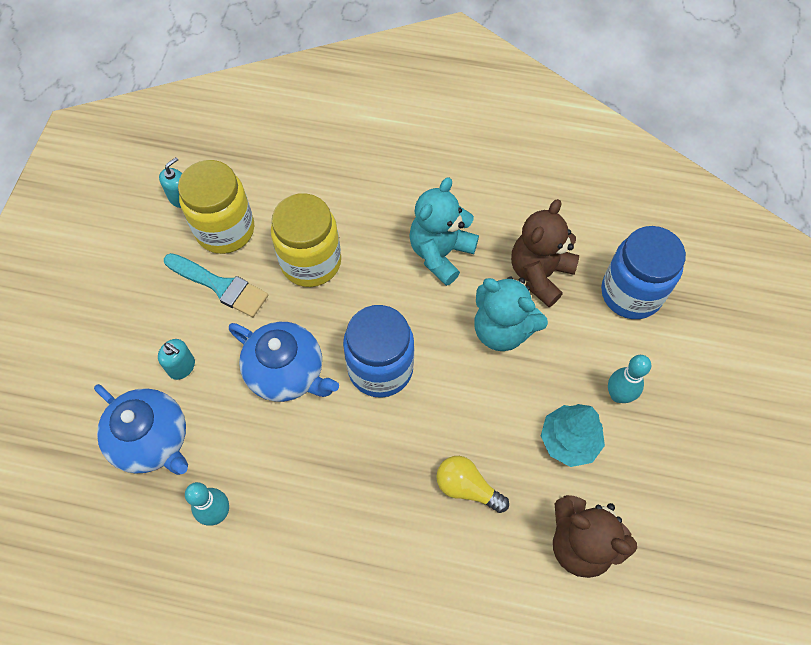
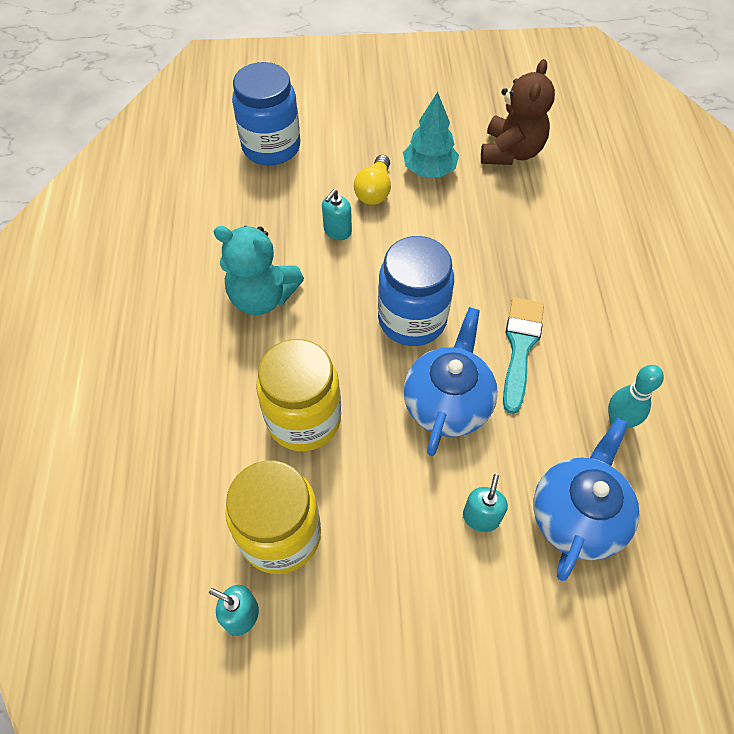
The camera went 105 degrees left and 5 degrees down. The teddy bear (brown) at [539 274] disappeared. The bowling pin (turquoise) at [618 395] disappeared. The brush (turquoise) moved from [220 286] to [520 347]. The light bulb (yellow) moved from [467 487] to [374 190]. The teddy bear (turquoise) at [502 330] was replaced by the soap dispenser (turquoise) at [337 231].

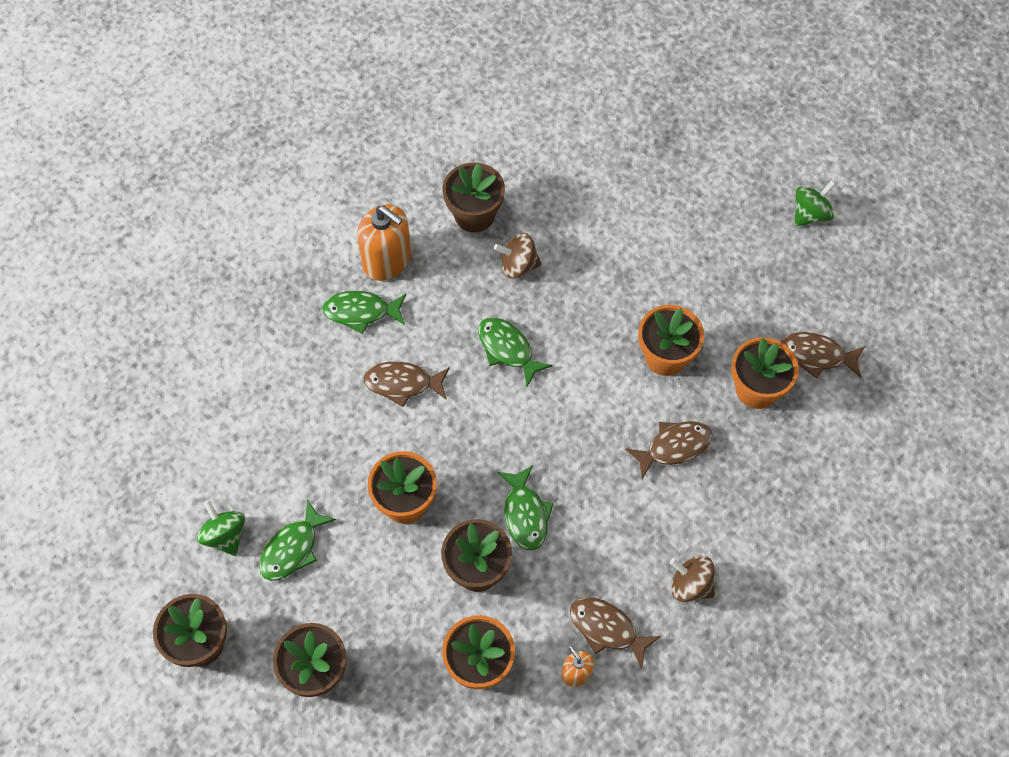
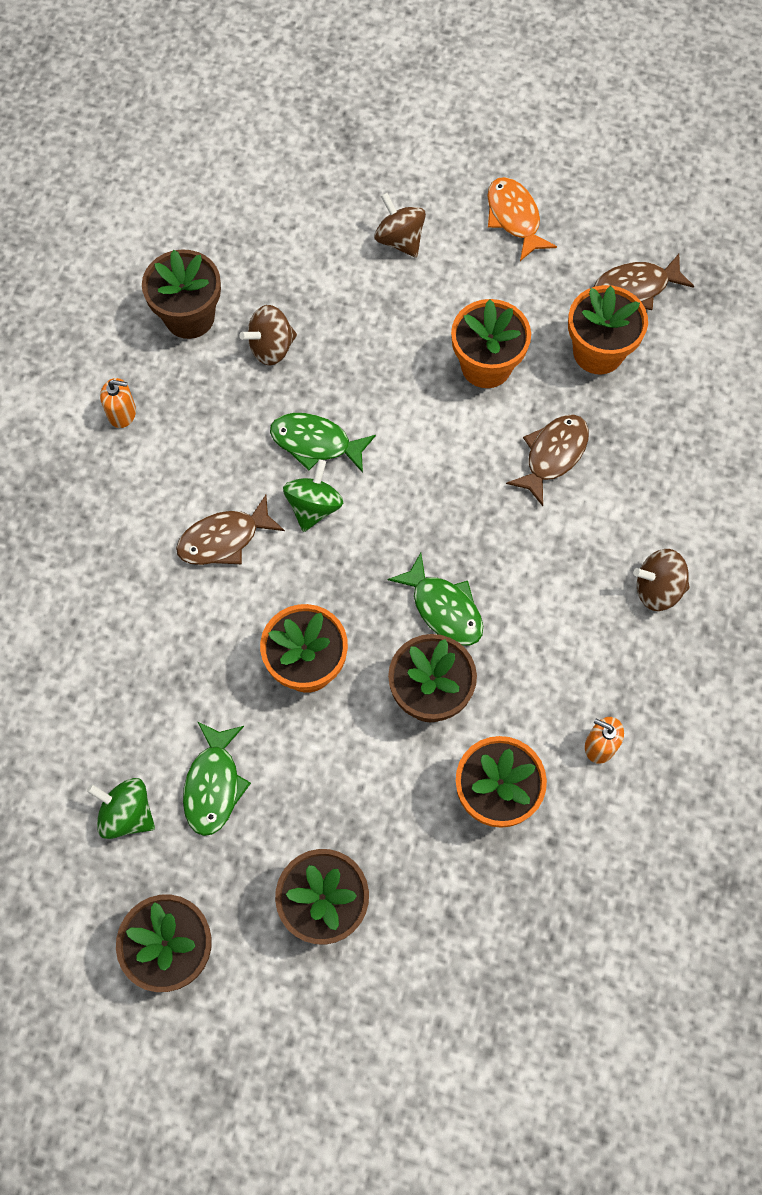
The camera went 30 degrees left and 5 degrees up. The fish (green) at [361 312] disappeared. The fish (brown) at [607 629] disappeared. The spinning top (brown) at [400 240] appeared. The fish (orange) at [514 218] appeared. The spinning top (green) moved from [810 214] to [314 507]. The soap dispenser (orange) at [387 260] changed to 0.51 times the size.

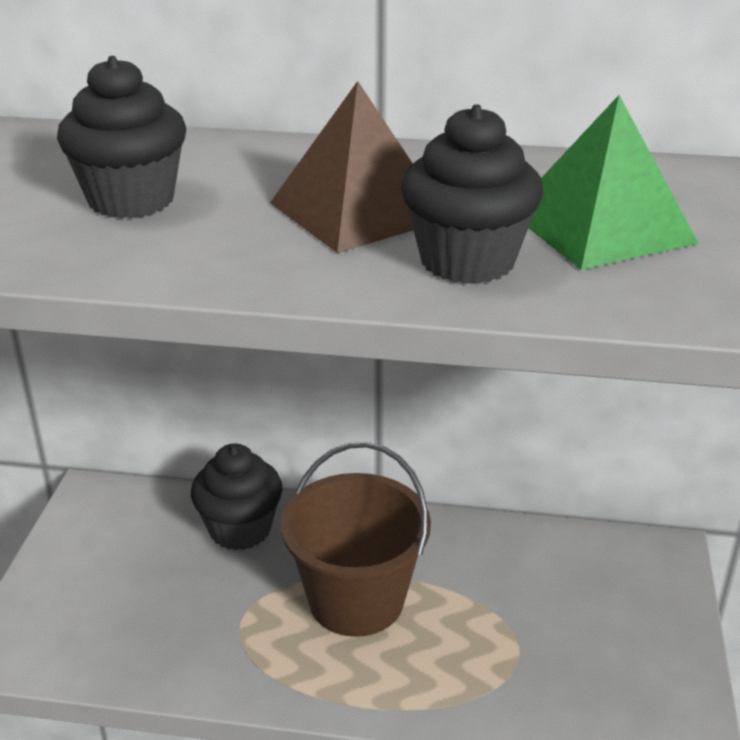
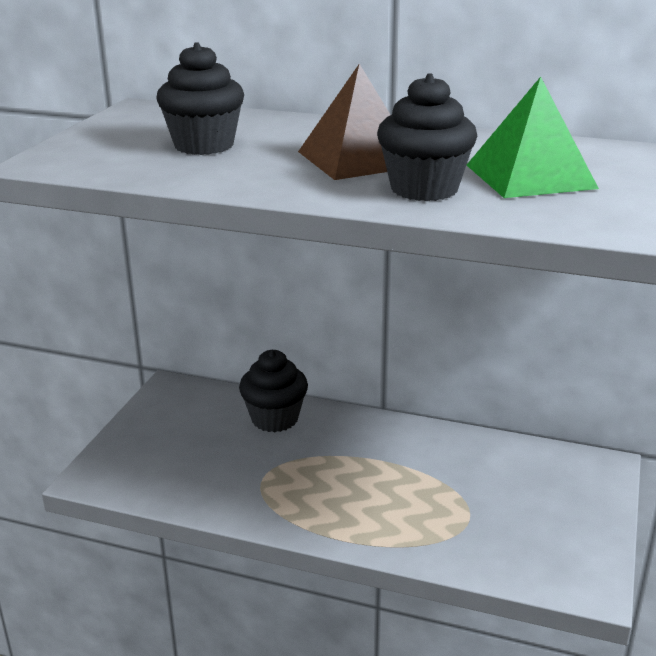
The camera went 10 degrees right and 5 degrees down. The bucket (brown) at [356 600] disappeared.

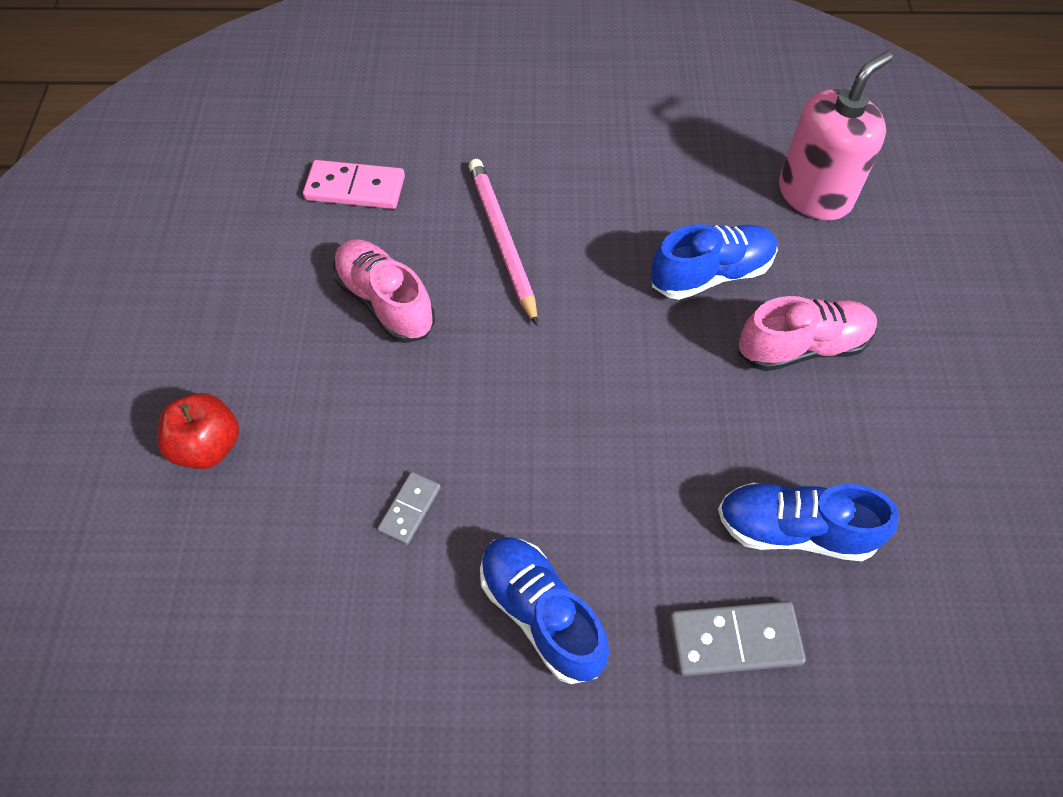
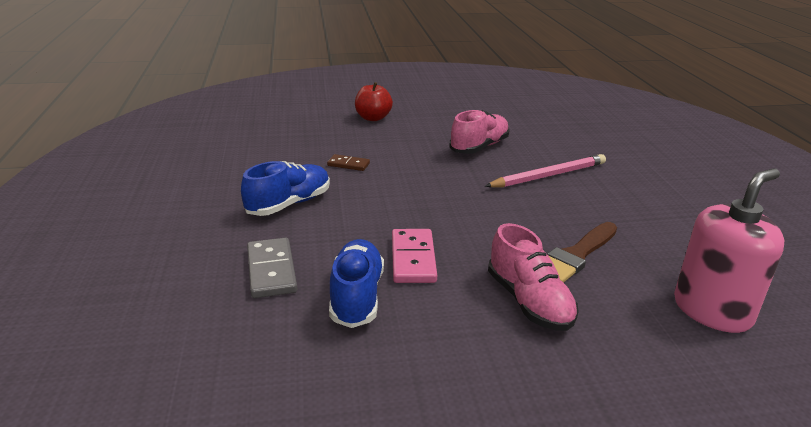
The camera went 80 degrees right and 30 degrees down. The domino (pink) moved from [355 188] to [413 259]. The shoe (blue) at [711 274] was replaced by the brush (brown) at [576 255]. The domino (grey) at [409 509] became the domino (brown) at [348 164]. The soap dispenser (pink) at [814 195] turned 75 degrees counterclockwise.

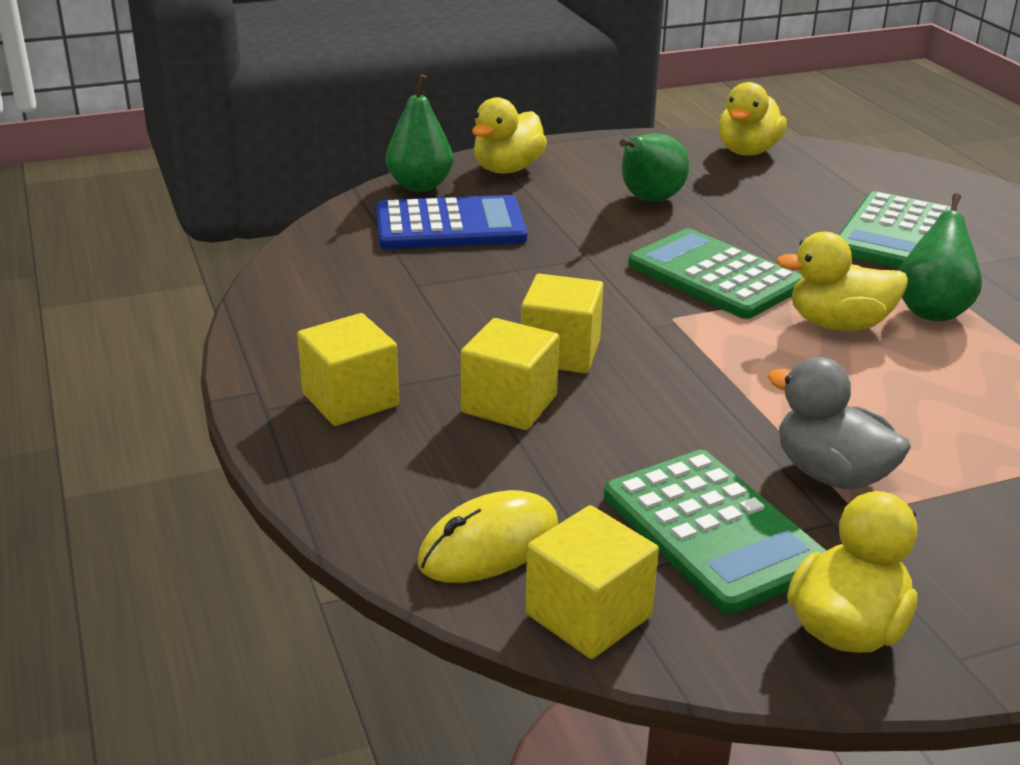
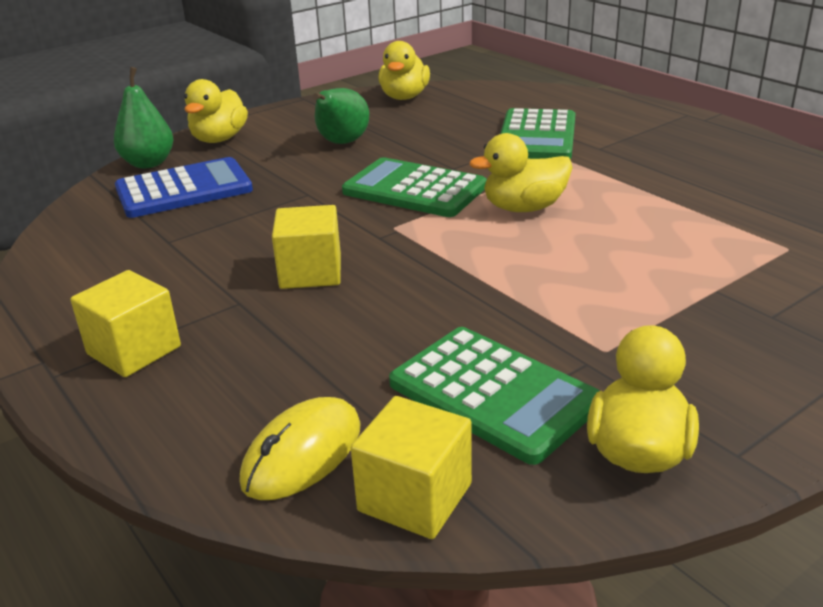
The camera went 15 degrees left and 0 degrees up. The cube (yellow) at [509 404] disappeared. The duck (grey) at [831 474] disappeared. The pear (green) at [932 310] disappeared.

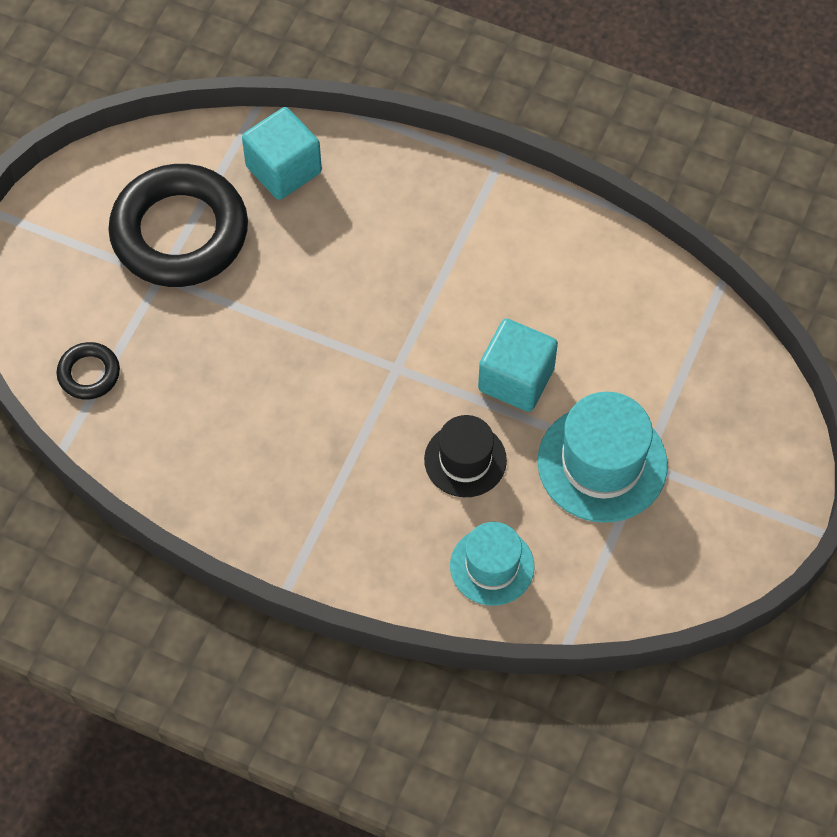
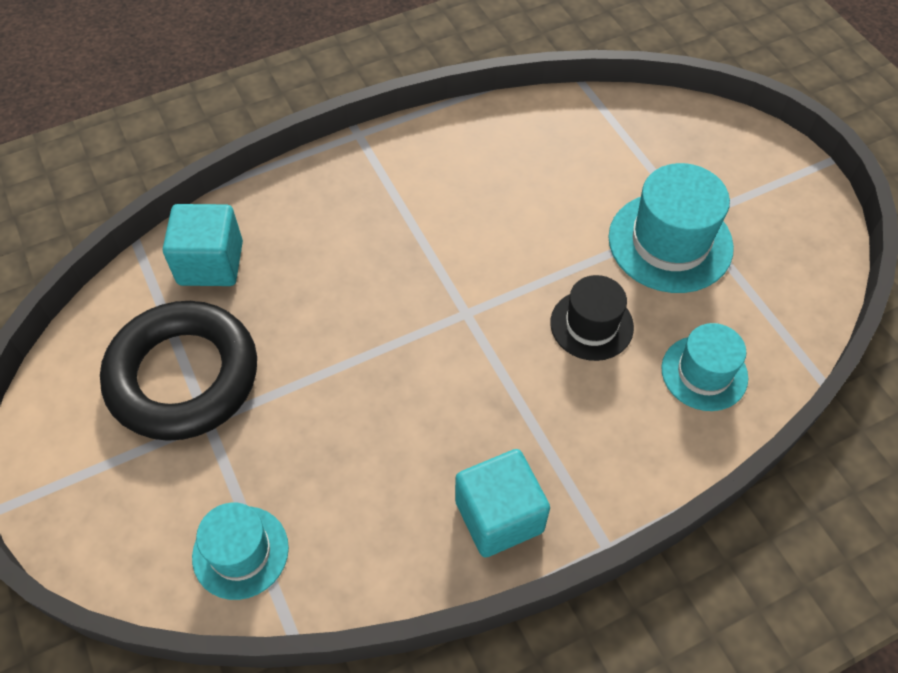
The camera went 50 degrees left and 5 degrees down. The cube (turquoise) moved from [516 379] to [499 516]. The ring (black) at [89 374] was replaced by the hat (turquoise) at [240 552].

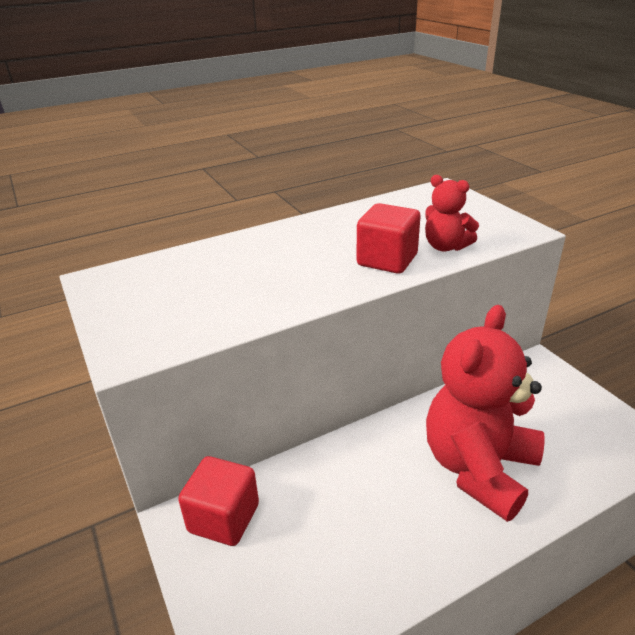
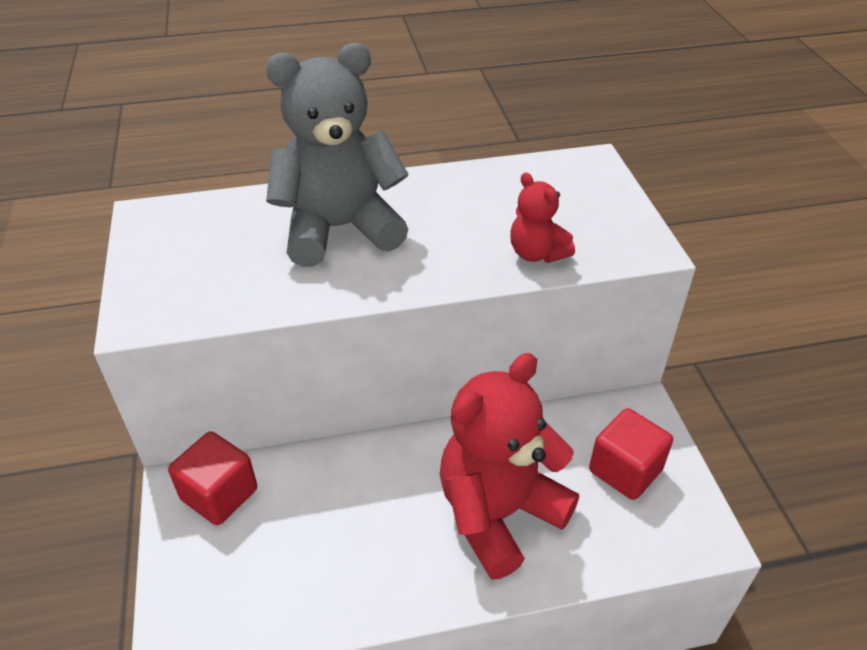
The camera went 15 degrees right and 10 degrees up. The teddy bear (grey) at [339 229] appeared. The cube (red) moved from [387 260] to [625 470].

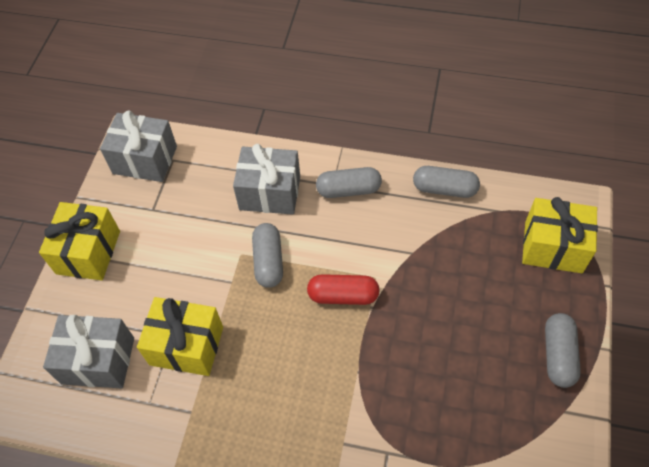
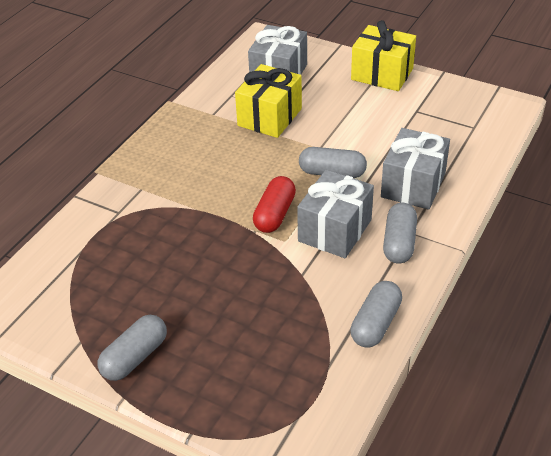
The camera went 105 degrees right and 15 degrees down. The gift (yellow) at [553 247] disappeared. The gift (grey) moved from [145 160] to [335 230]. The capsule (grey) at [558 355] turned 75 degrees counterclockwise.

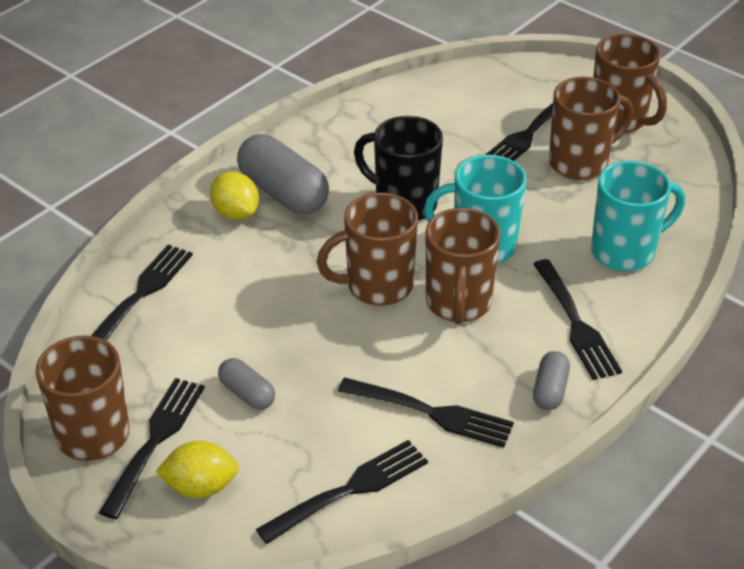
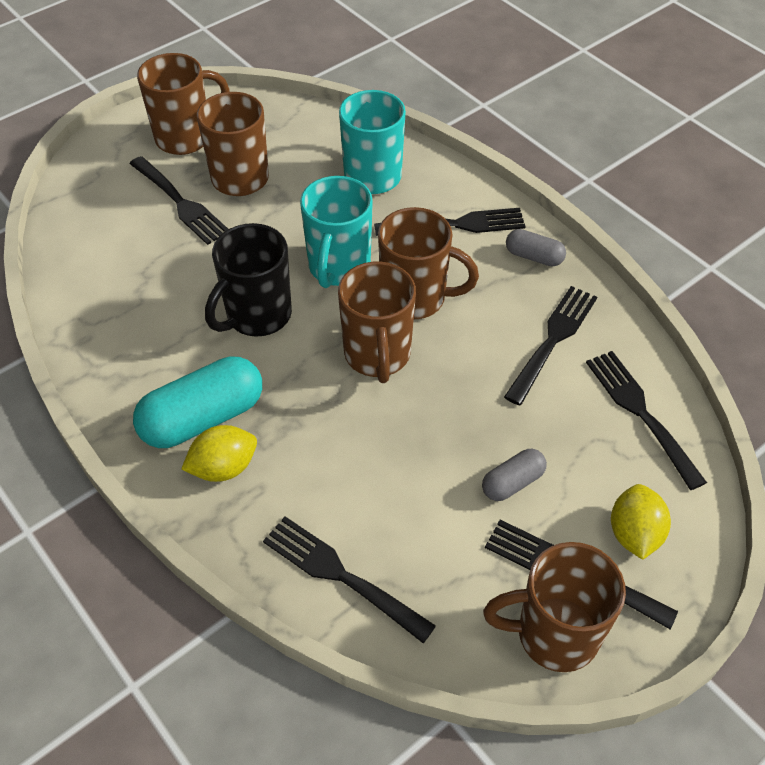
The camera went 80 degrees left and 10 degrees up. The capsule (grey) at [283 193] became the capsule (turquoise) at [203 418].

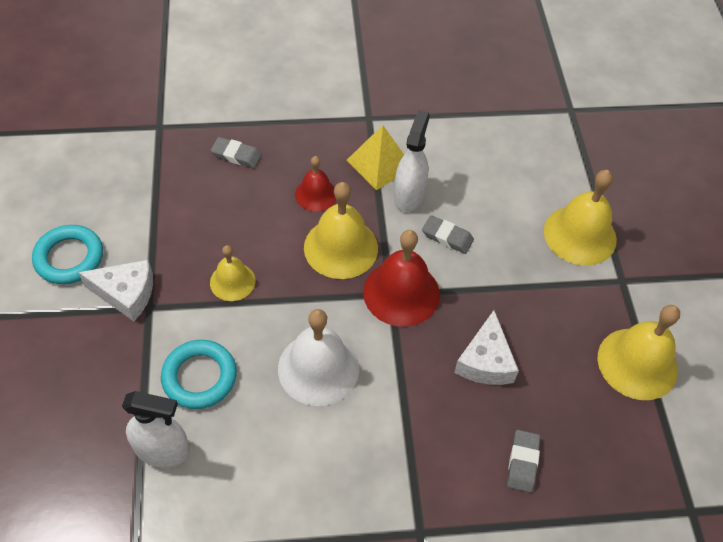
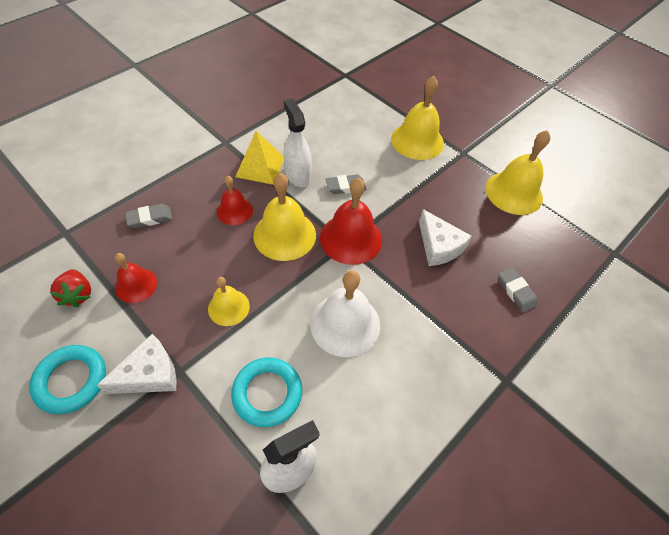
The camera went 40 degrees left and 0 degrees up. The strawberry (red) at [78 294] appeared. The bell (red) at [136 285] appeared.

